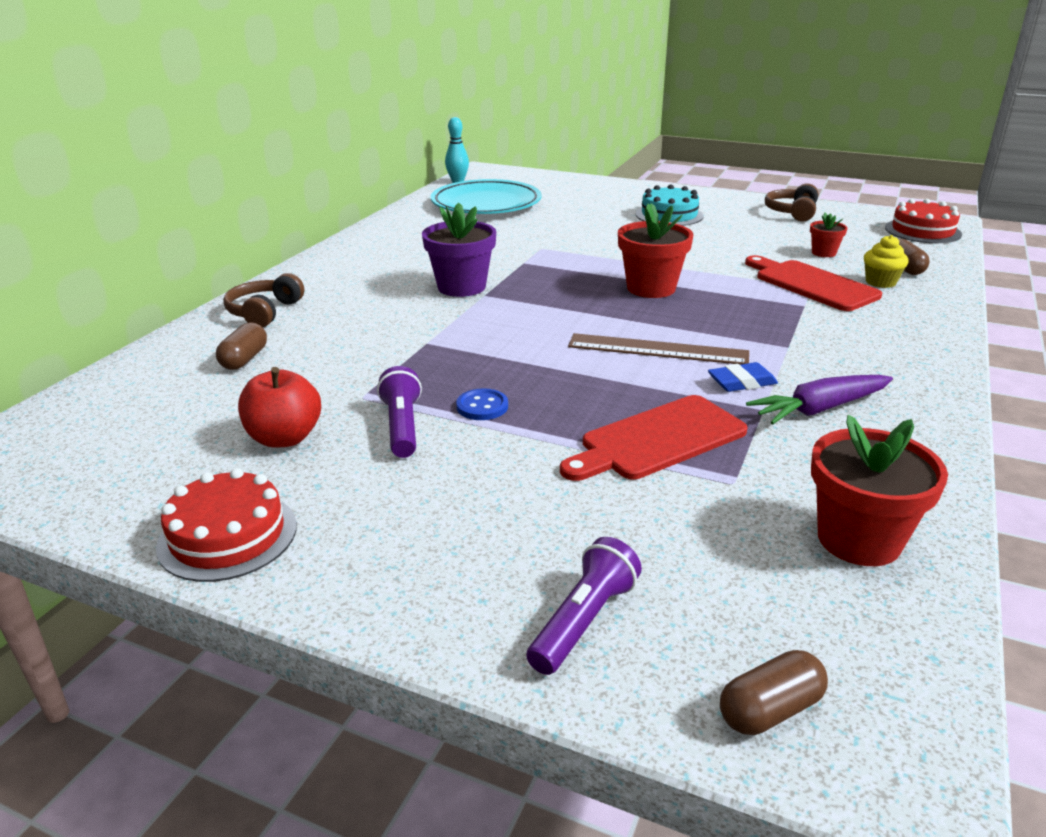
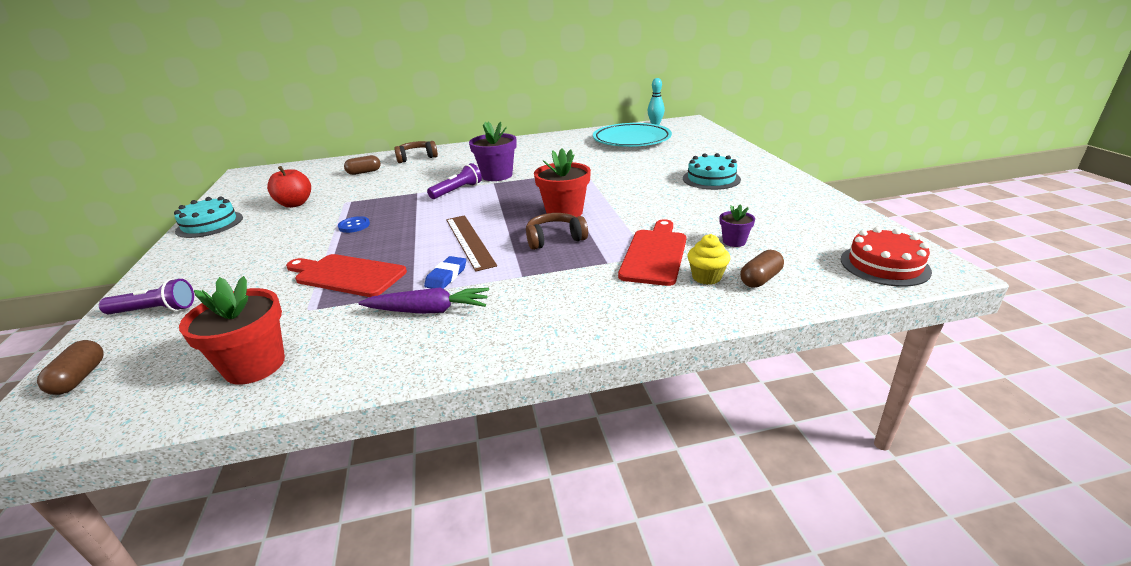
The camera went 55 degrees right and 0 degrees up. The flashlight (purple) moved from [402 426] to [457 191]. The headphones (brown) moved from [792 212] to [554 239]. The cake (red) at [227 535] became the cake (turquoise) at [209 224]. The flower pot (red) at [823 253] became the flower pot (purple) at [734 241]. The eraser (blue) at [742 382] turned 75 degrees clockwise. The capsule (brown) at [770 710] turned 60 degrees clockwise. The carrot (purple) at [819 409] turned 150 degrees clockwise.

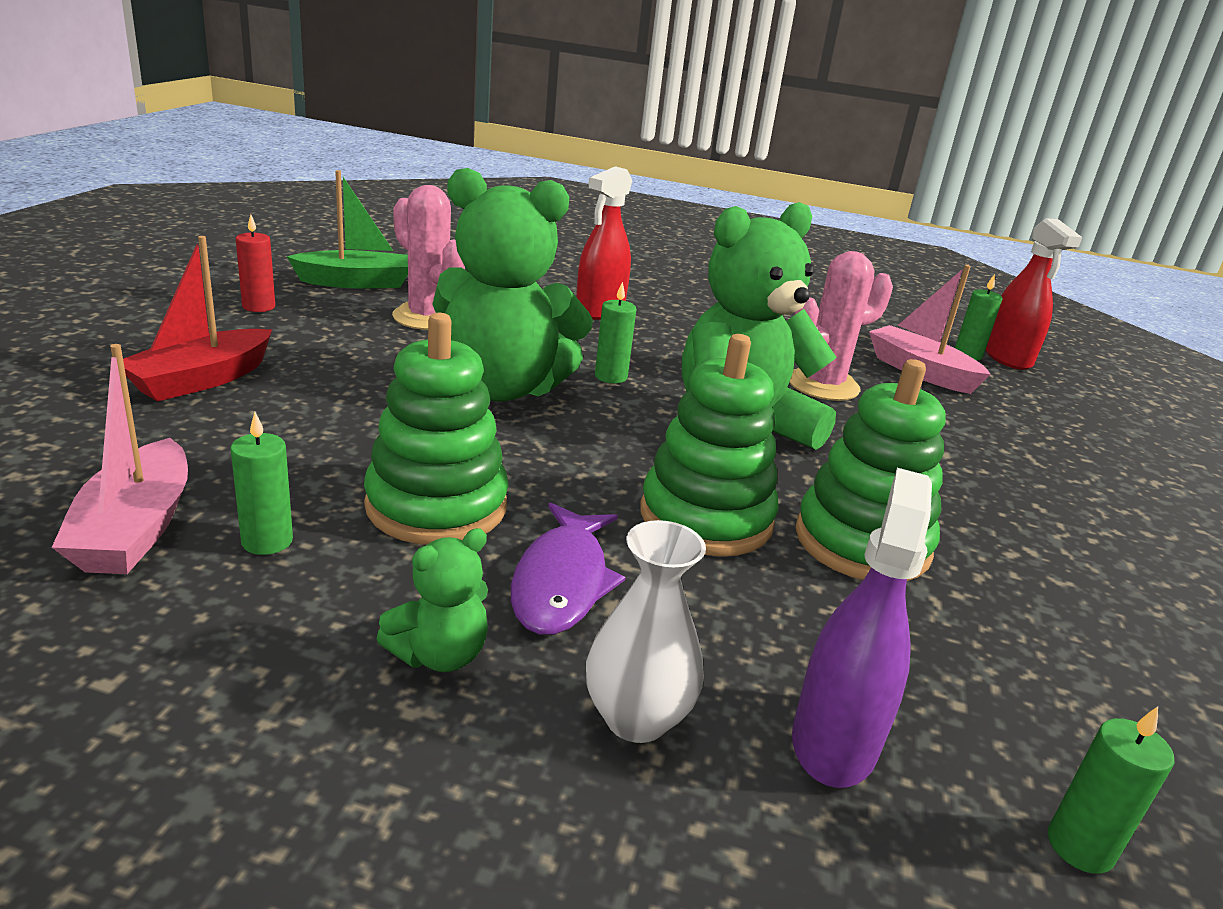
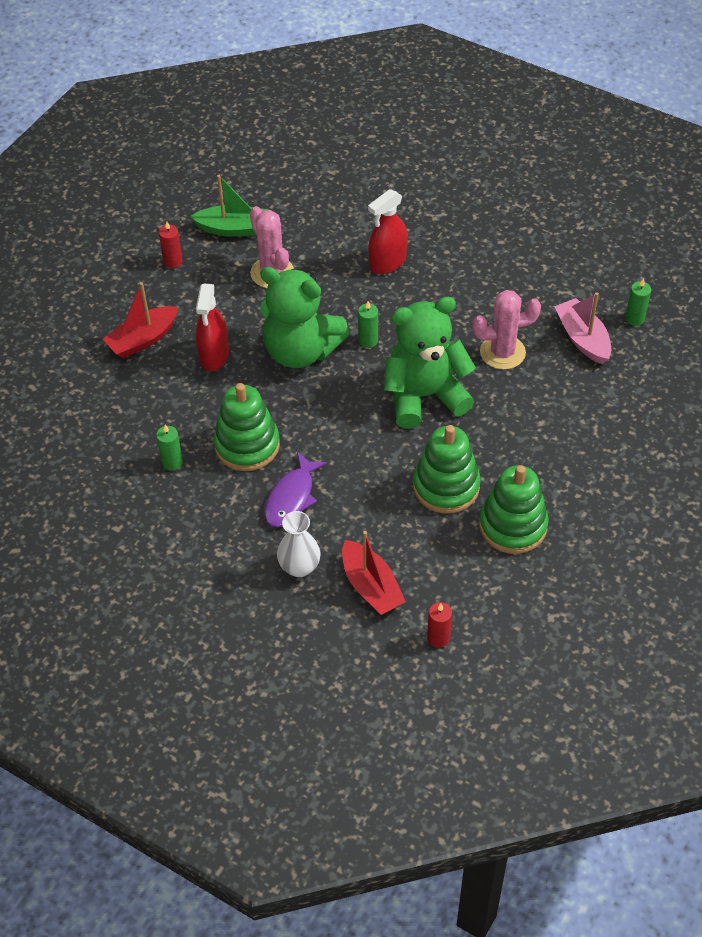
The camera went 20 degrees right and 25 degrees up. The boat (pink) at [135 529] disappeared. The teddy bear (green) at [439 654] disappeared. The stacking toy (green) moved from [706 518] to [513 526]. The spray bottle (red) moved from [1007 358] to [214 355]. The spray bottle (purple) at [834 741] was replaced by the boat (red) at [371 586]. The candle (green) at [1080 846] became the candle (red) at [438 638].

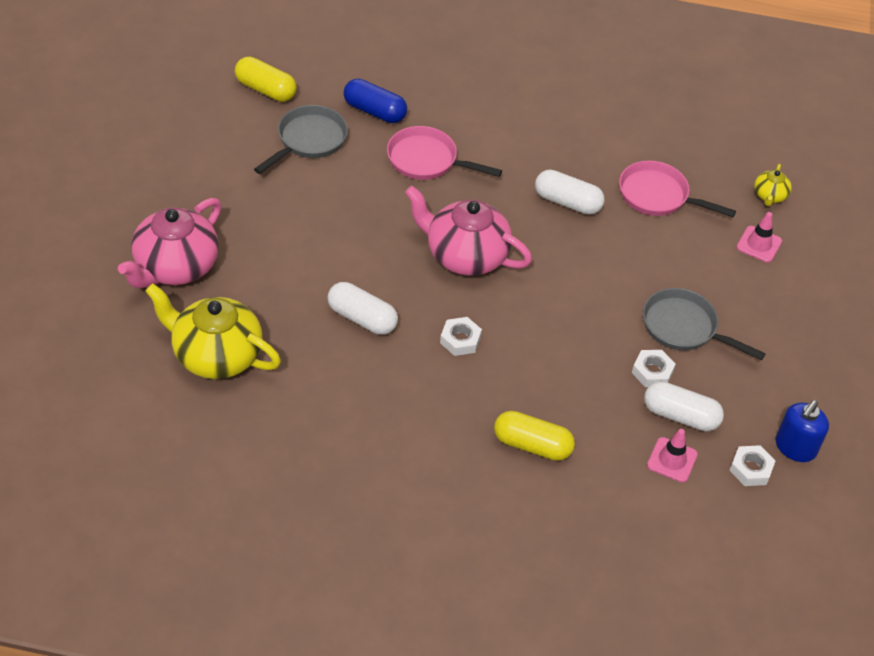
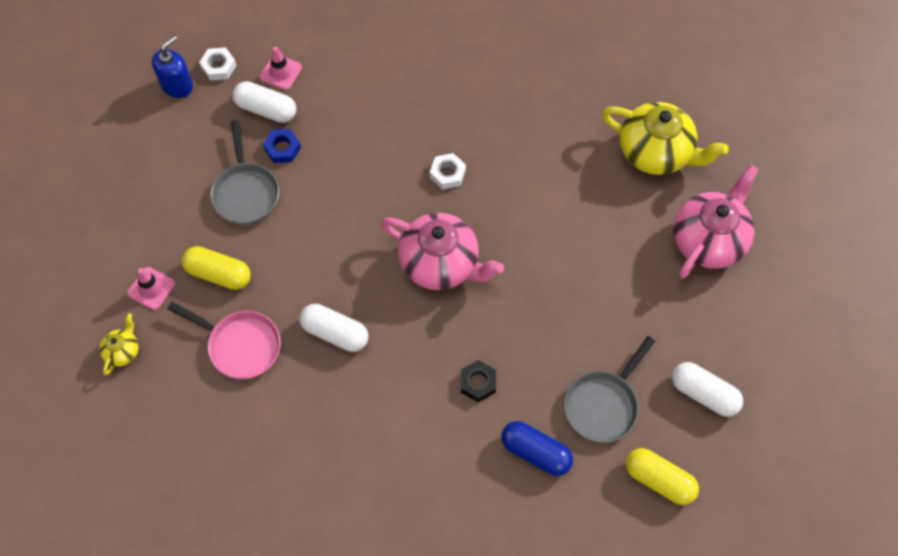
The camera went 175 degrees left and 15 degrees up. The capsule (white) moved from [362 318] to [704 394]. The capsule (yellow) moved from [532 445] to [219 274]. The pan (pink) at [426 160] was replaced by the nut (black) at [478 382]. The nut (white) at [652 372] became the nut (blue) at [282 148]. The pan (grey) at [684 328] turned 45 degrees clockwise.

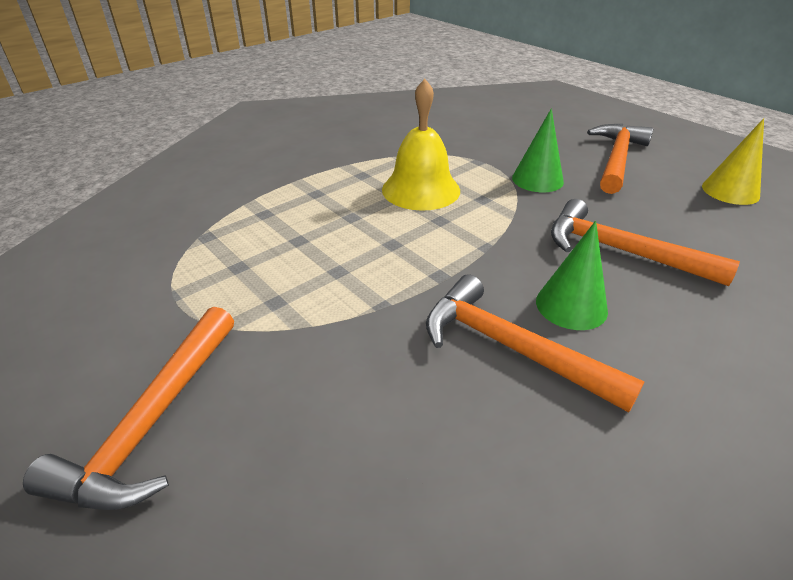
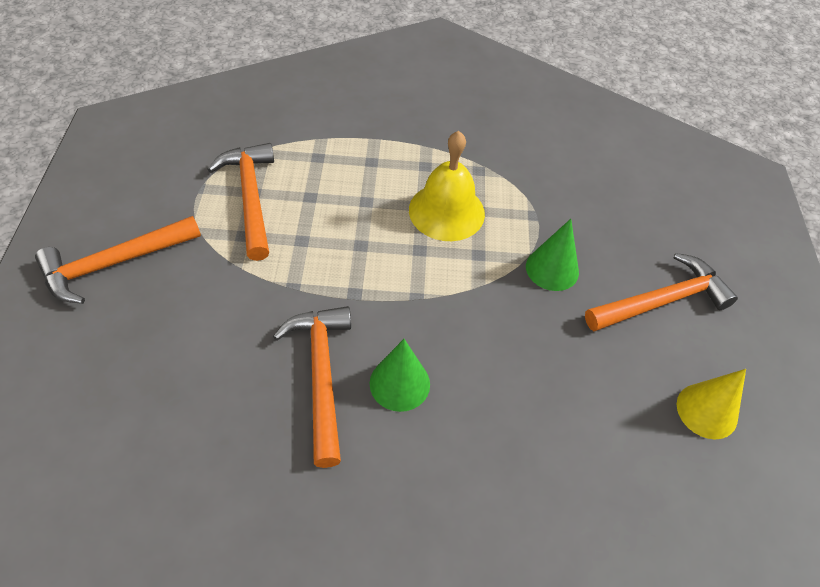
The camera went 40 degrees right and 15 degrees up. The hammer (orange) moved from [621 251] to [250 198].

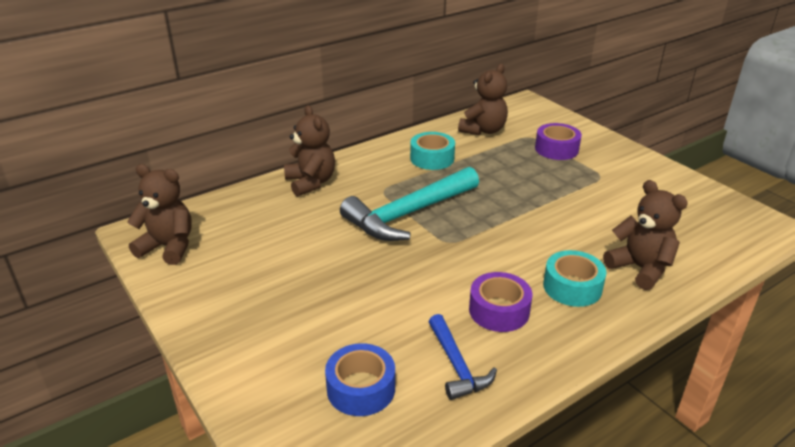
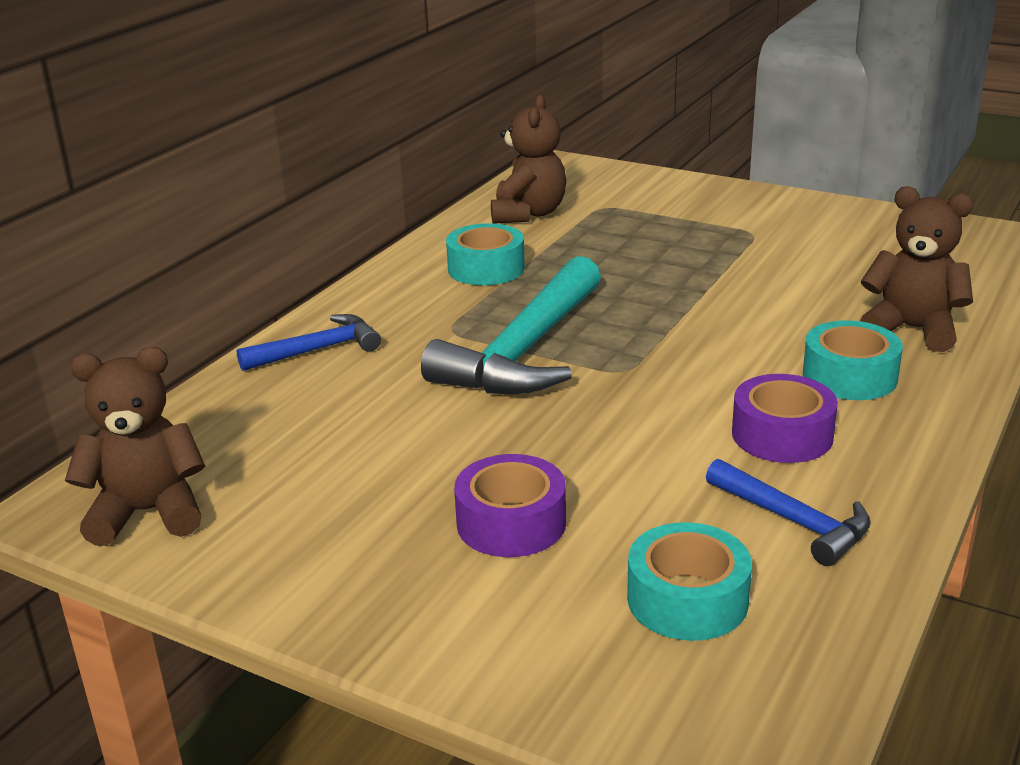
The camera went 25 degrees left and 5 degrees down. The tape (purple) moved from [556 149] to [511 523]. The teddy bear (brown) at [311 183] was replaced by the hammer (blue) at [318 350]. The tape (blue) at [361 388] became the tape (turquoise) at [687 599].

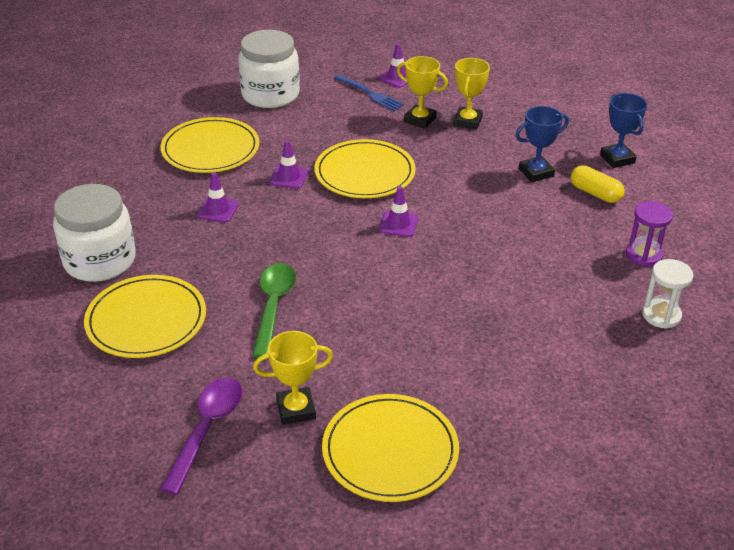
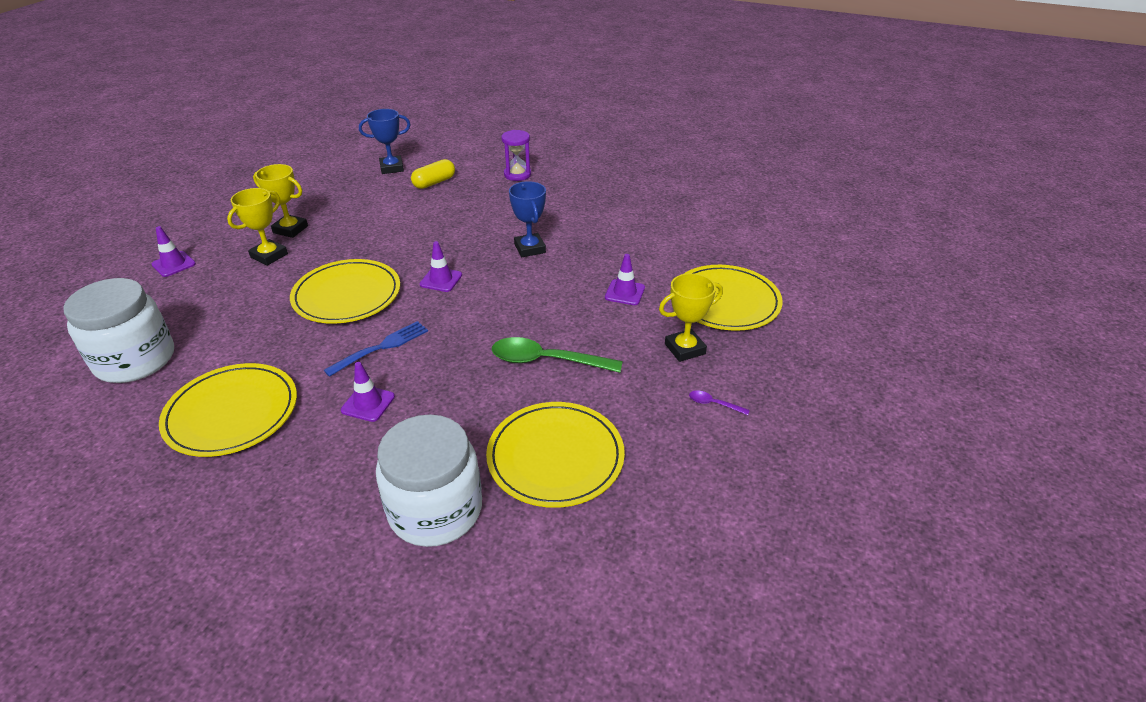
The camera went 85 degrees left and 0 degrees up. The hourglass (white) at [661 315] disappeared. The traffic cone (purple) moved from [289 177] to [624 292]. The fork (blue) moved from [369 94] to [380 348]. The trophy (blue) moved from [536 173] to [530 248]. The trophy (yellow) at [296 409] turned 75 degrees clockwise. The spoon (purple) at [207 430] changed to 0.44 times the size.

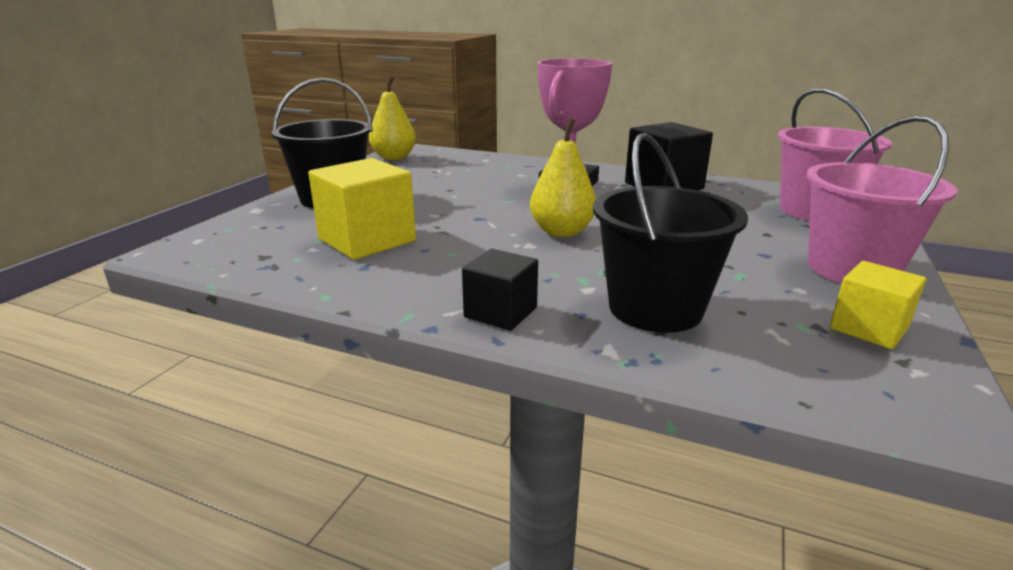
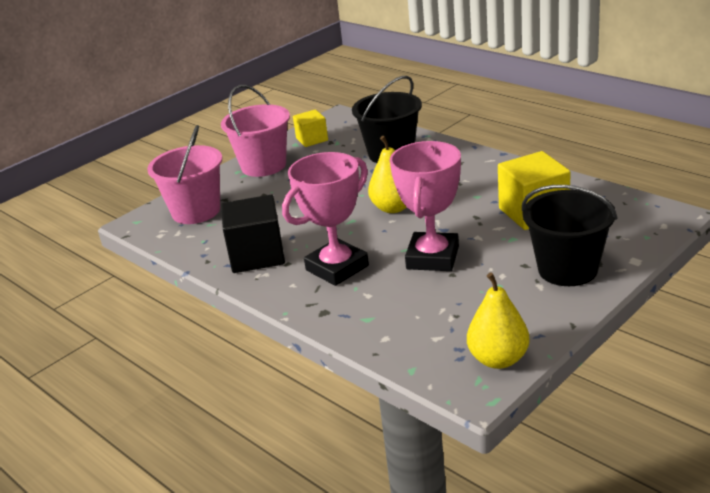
The camera went 155 degrees left and 5 degrees up. The cube (black) at [500 312] disappeared. The trophy (pink) at [432 258] appeared.

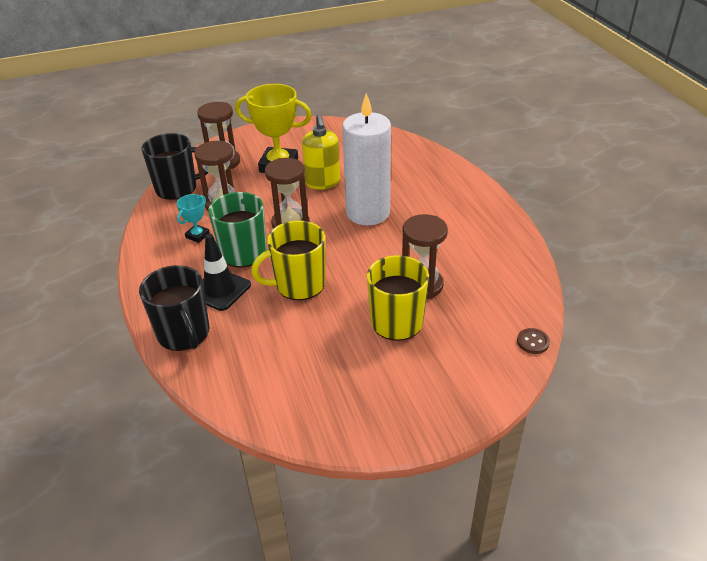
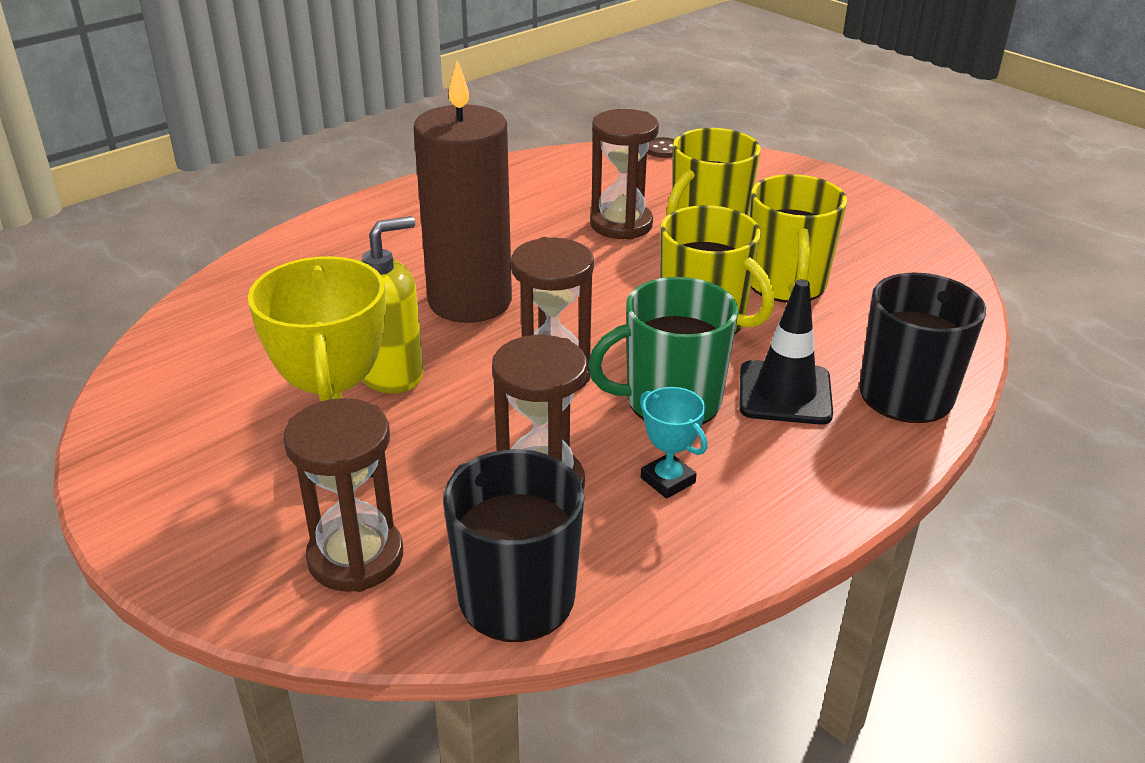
The camera went 115 degrees left and 5 degrees down. The mug (yellow) at [786 284] appeared. The candle (white) at [368 213] became the candle (brown) at [470 301]. The trophy (turquoise) at [197 235] turned 45 degrees clockwise.

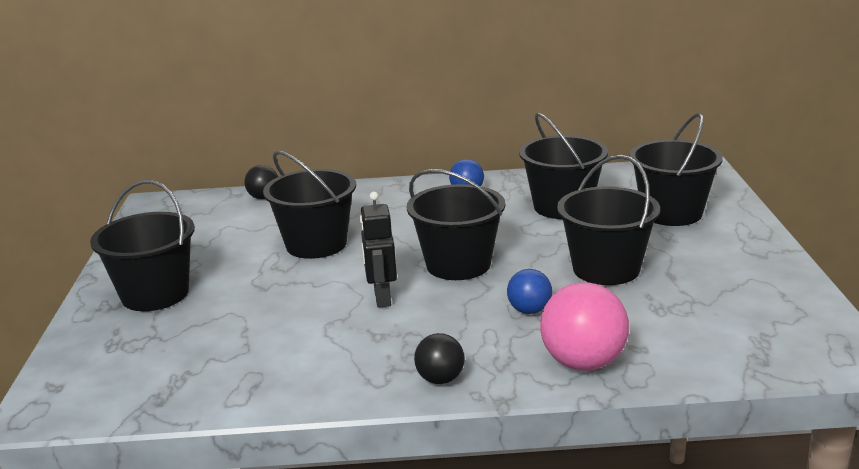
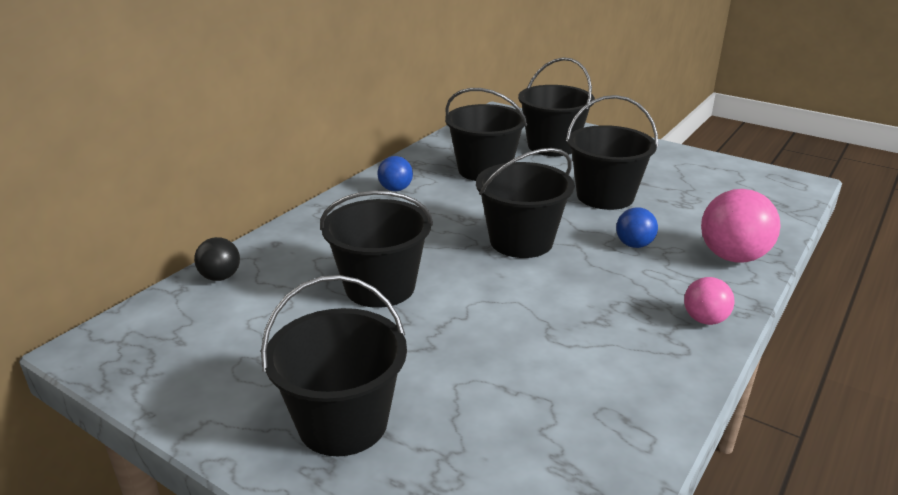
The camera went 55 degrees left and 5 degrees up. The robot (black) at [382 298] disappeared. The ball (black) at [440 379] became the ball (pink) at [704 320].

